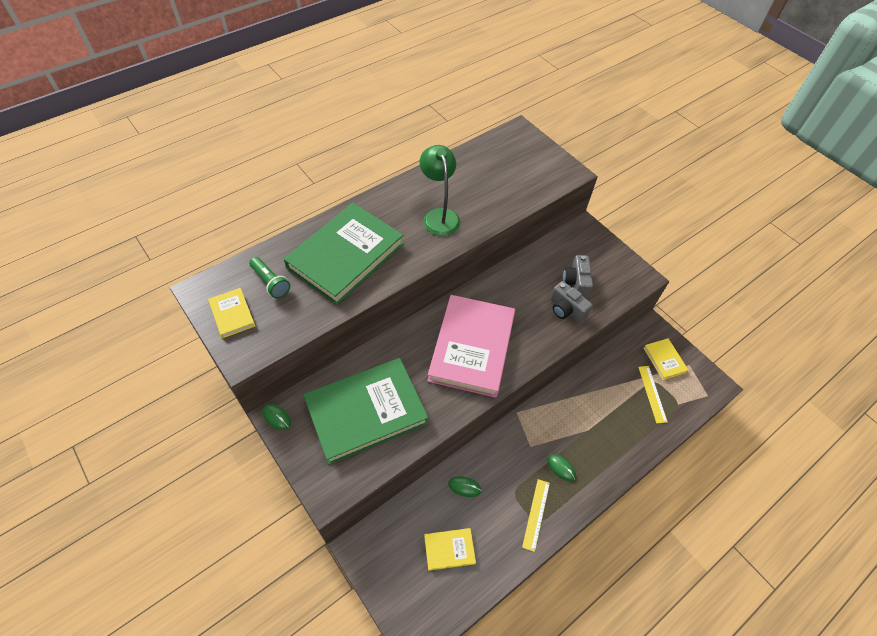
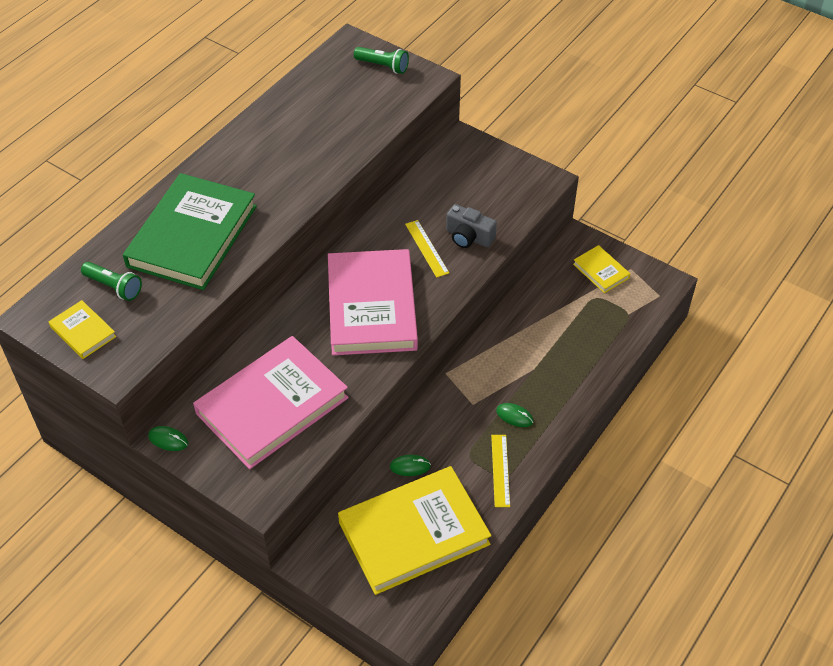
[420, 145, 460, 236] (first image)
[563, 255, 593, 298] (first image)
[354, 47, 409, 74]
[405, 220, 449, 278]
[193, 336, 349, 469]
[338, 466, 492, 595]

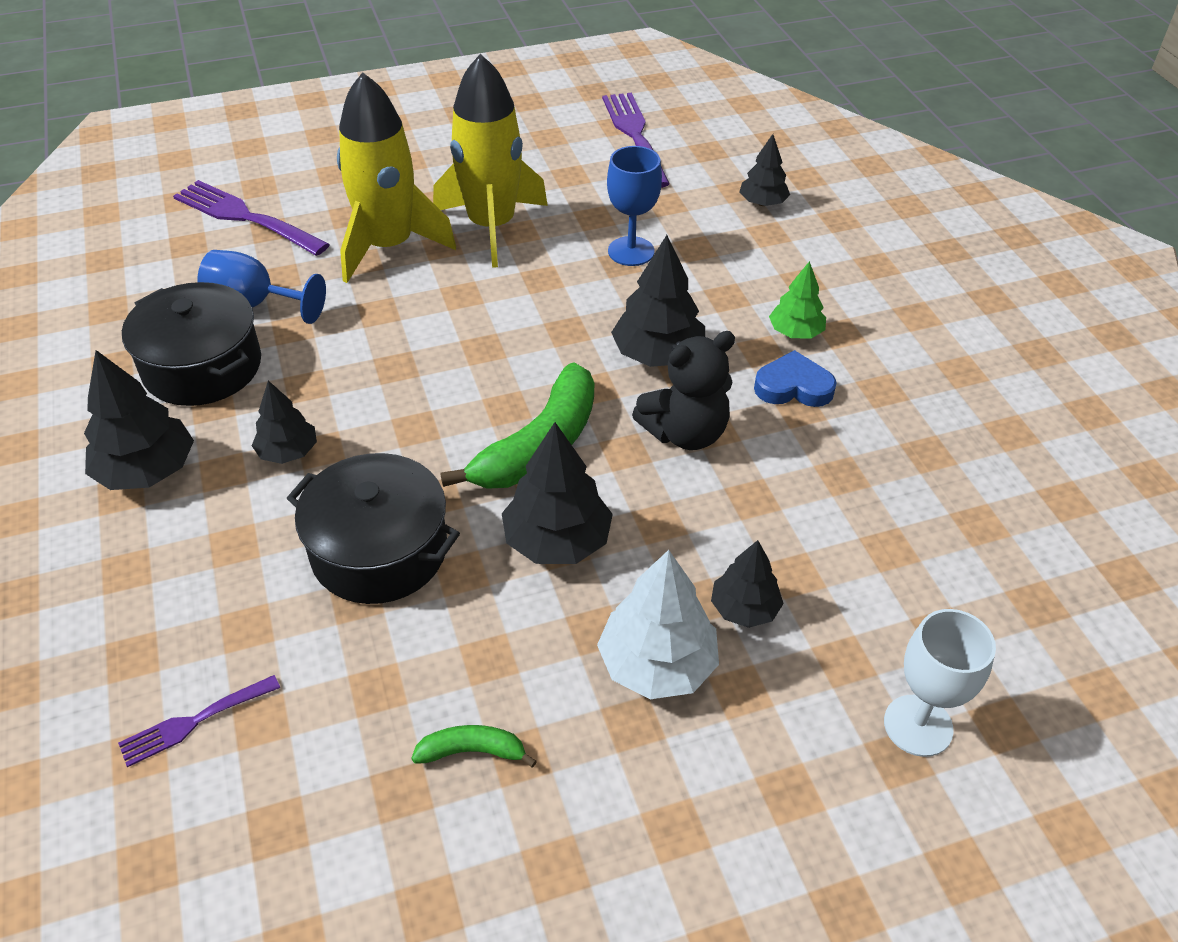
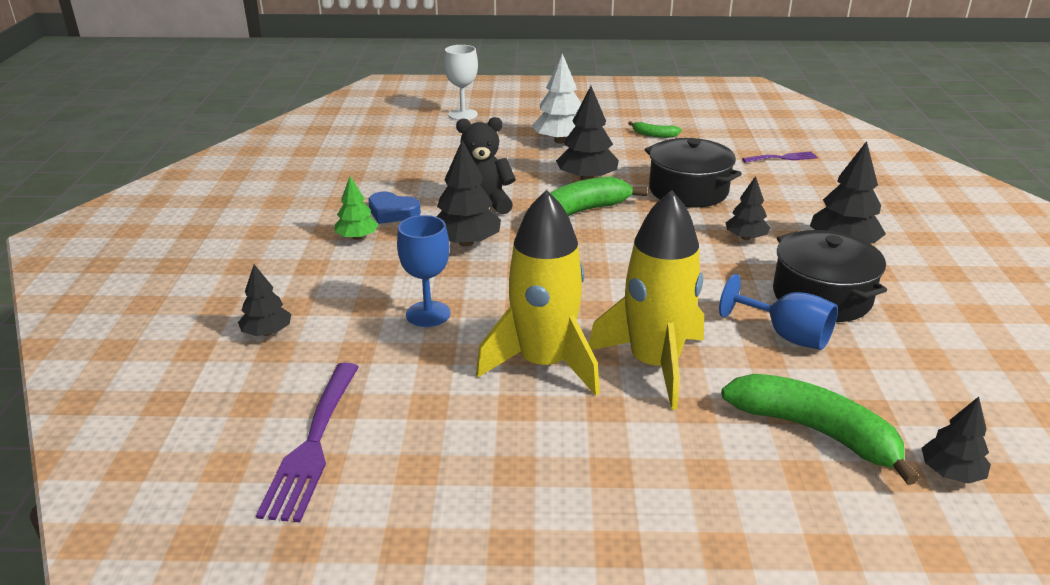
[922, 397, 991, 484]
[721, 374, 919, 485]

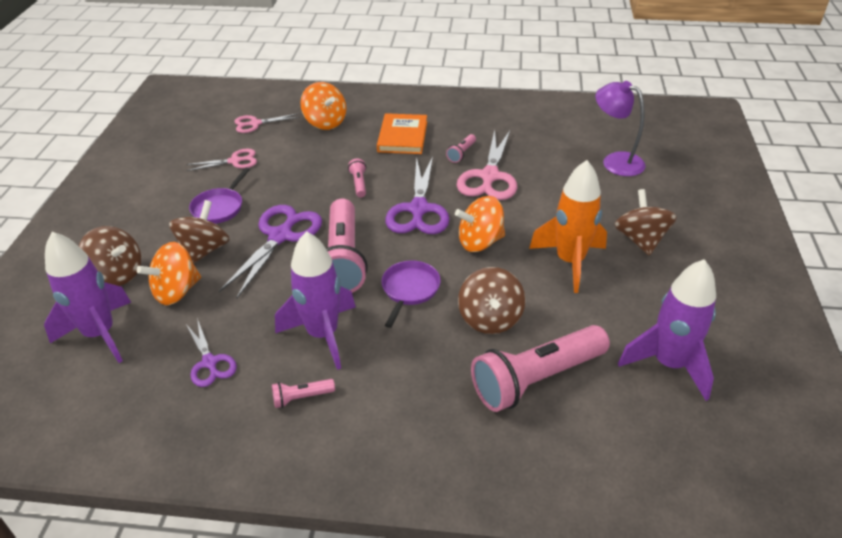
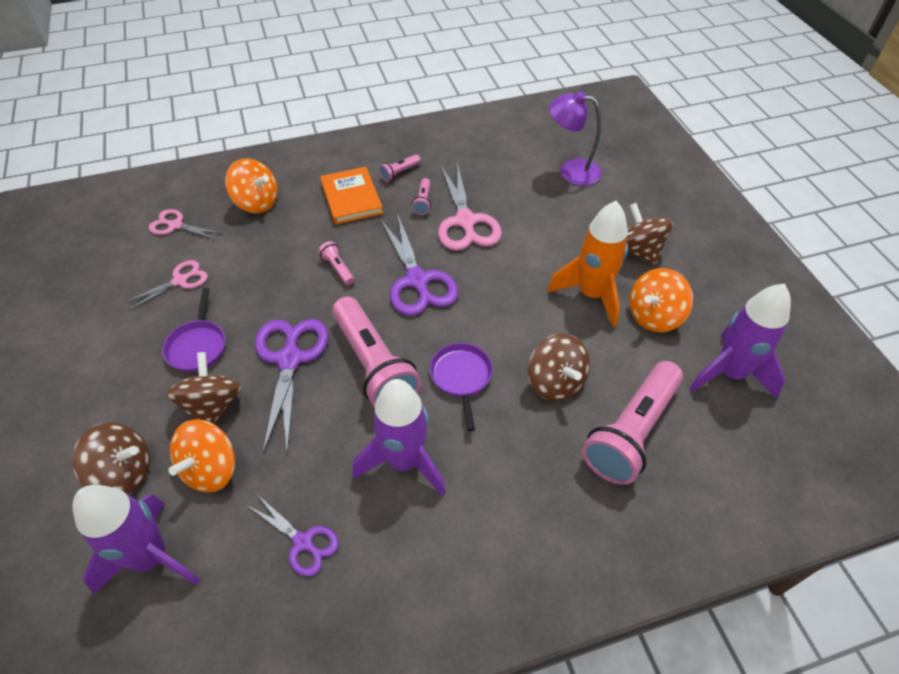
[379, 154, 421, 182]
[629, 268, 693, 332]
[149, 209, 223, 240]

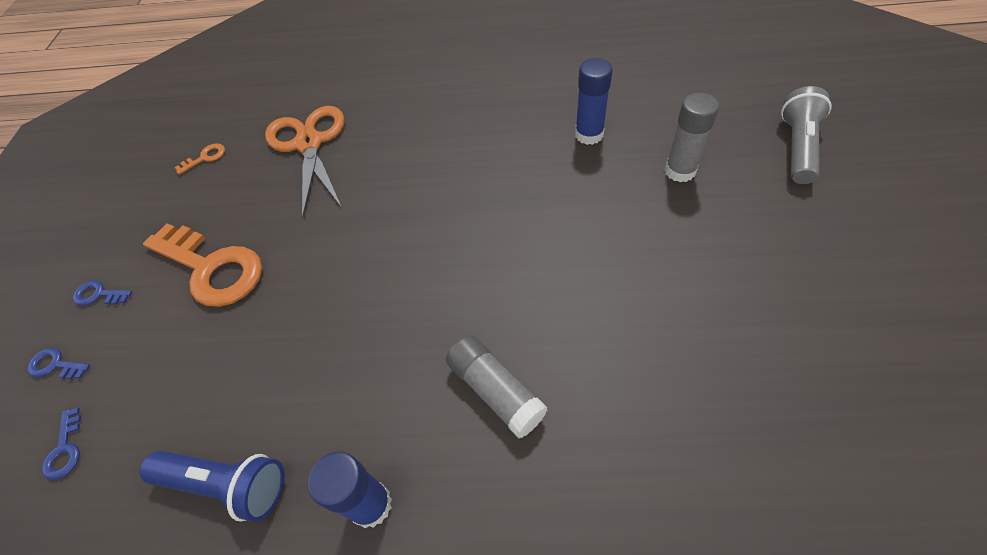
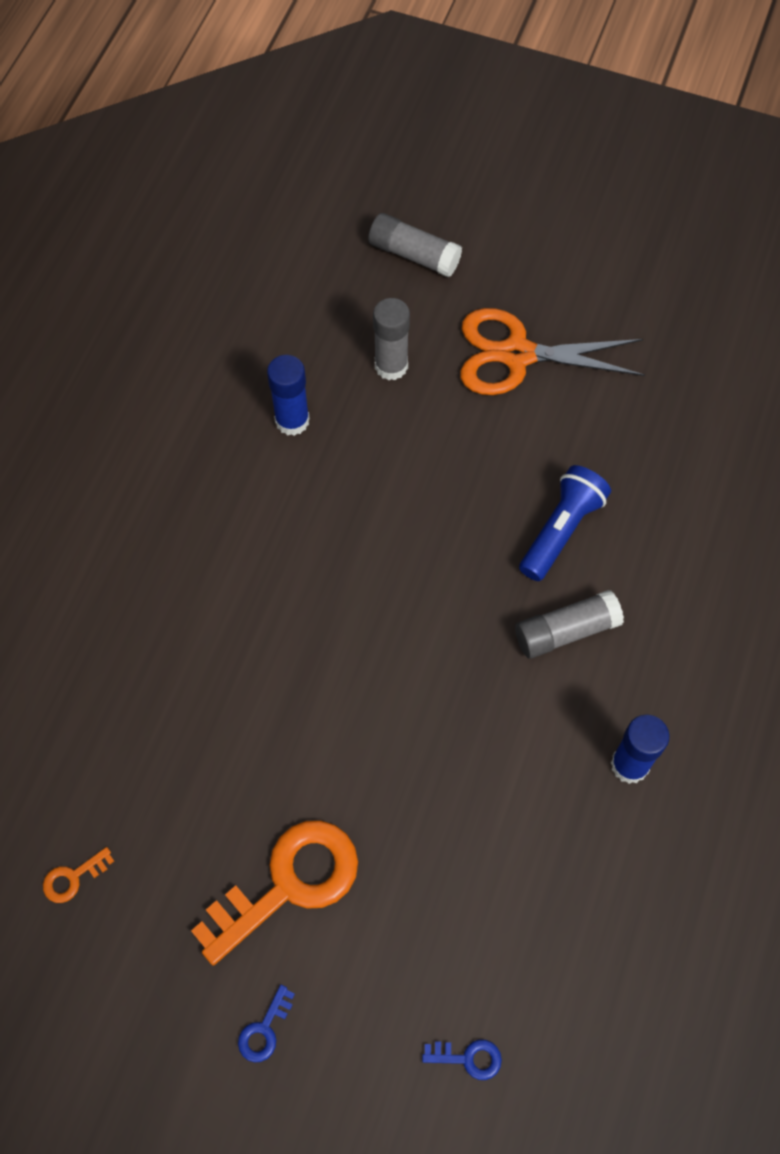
[27, 348, 90, 379] (first image)
[519, 465, 611, 581]
[460, 308, 645, 395]
[368, 213, 462, 278]
[43, 847, 114, 903]

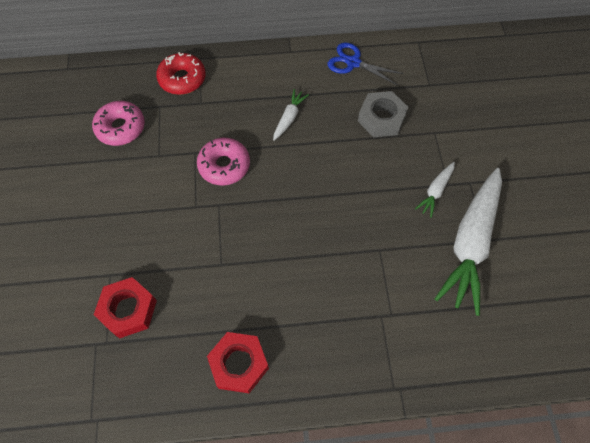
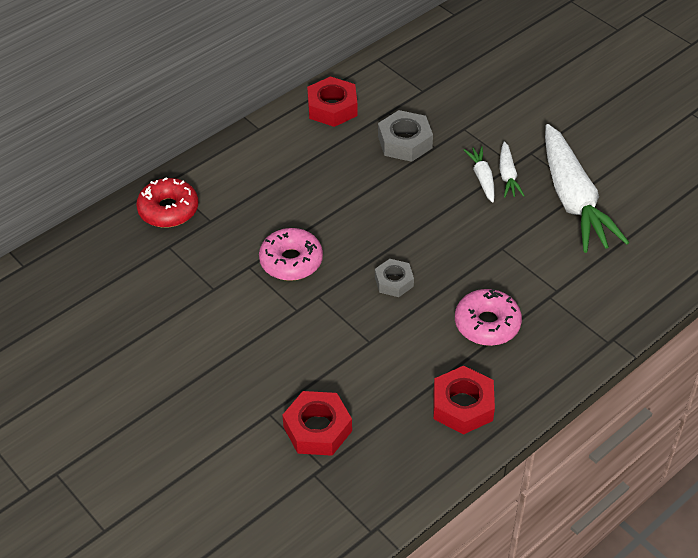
[375, 259, 414, 297]
[455, 289, 522, 346]
[463, 146, 495, 203]
[307, 76, 357, 127]

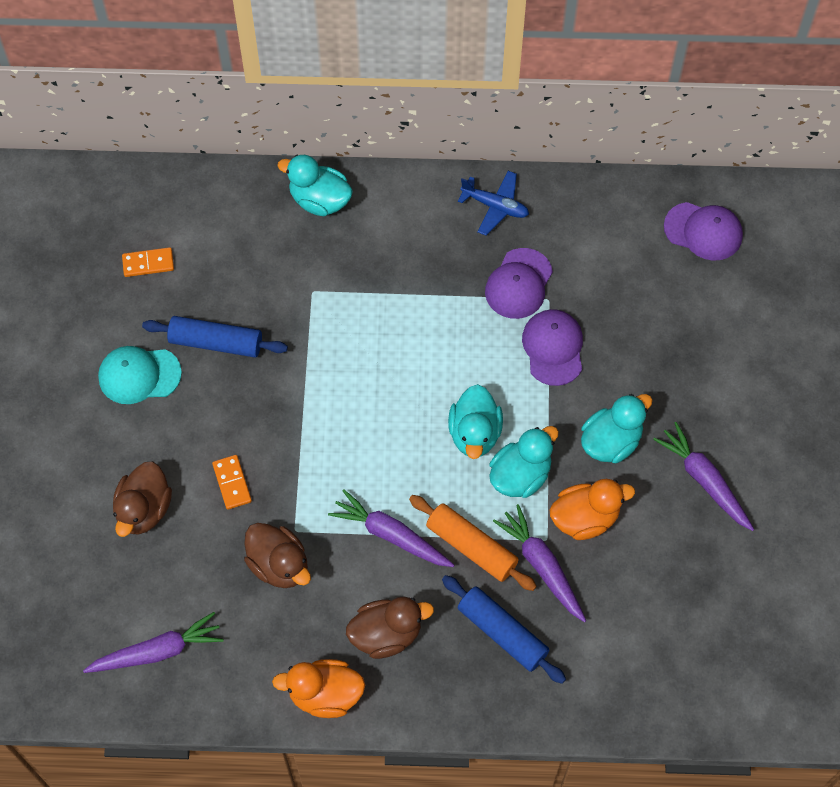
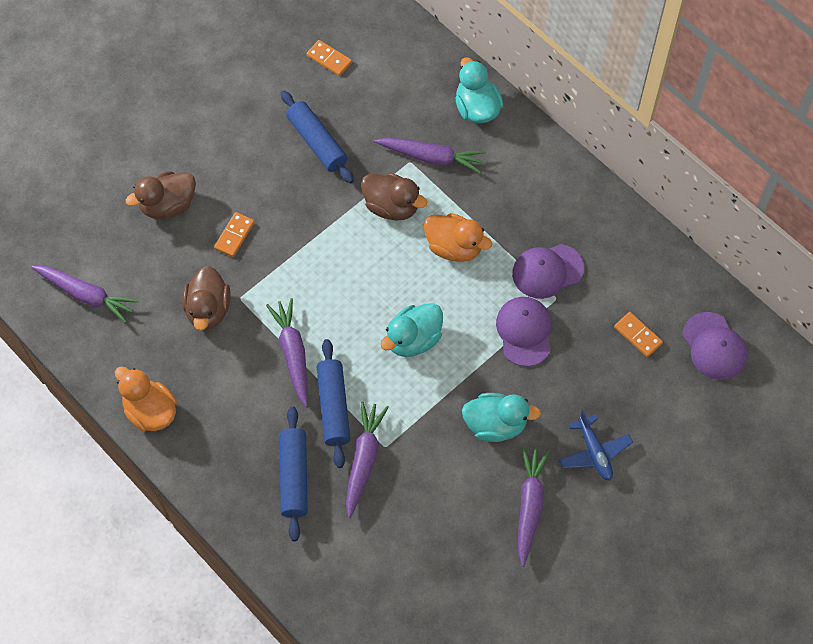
[98, 346, 182, 404] (first image)
[489, 426, 559, 498] (first image)
[374, 138, 486, 173]
[614, 312, 663, 357]
[361, 173, 427, 221]
[559, 410, 633, 481]
[424, 213, 492, 262]
[317, 339, 350, 468]
[496, 297, 551, 367]

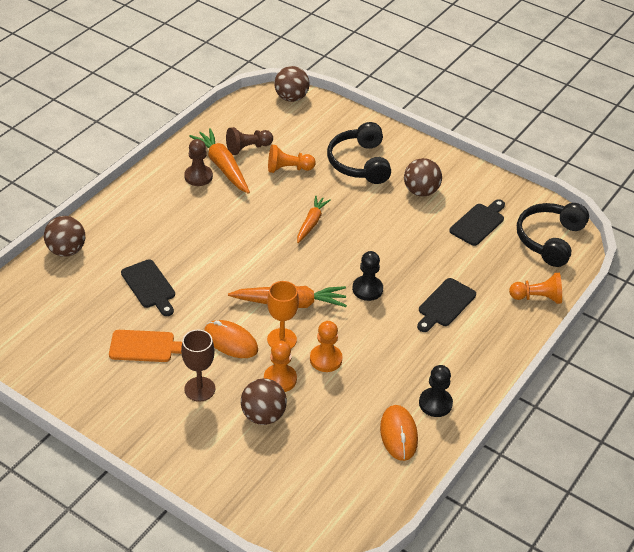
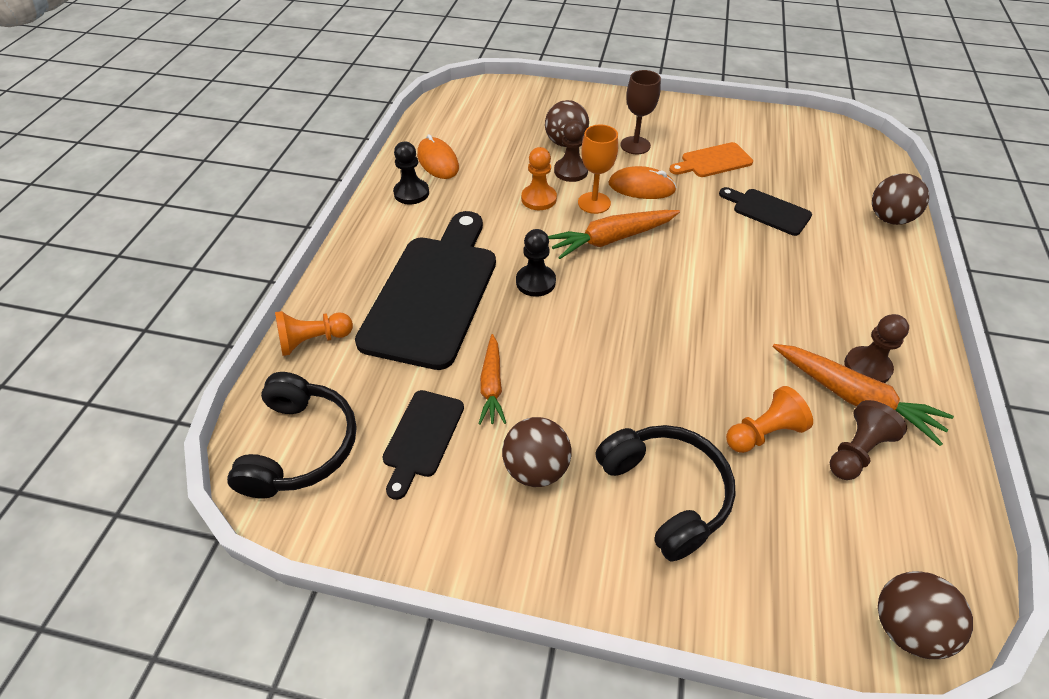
[478, 334, 506, 425]
[554, 120, 588, 182]
[355, 211, 496, 370]

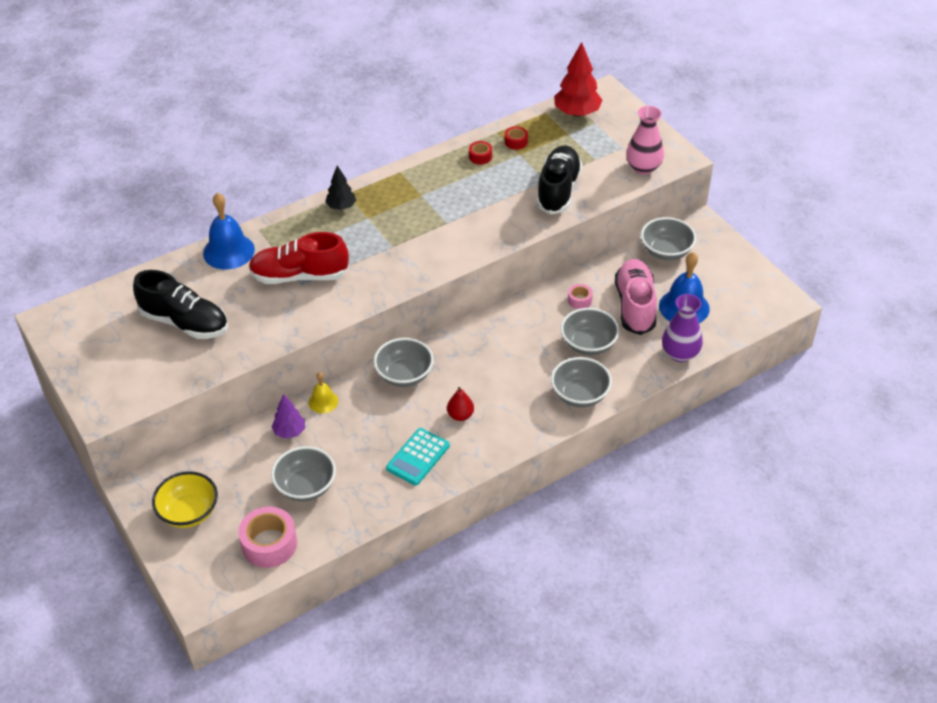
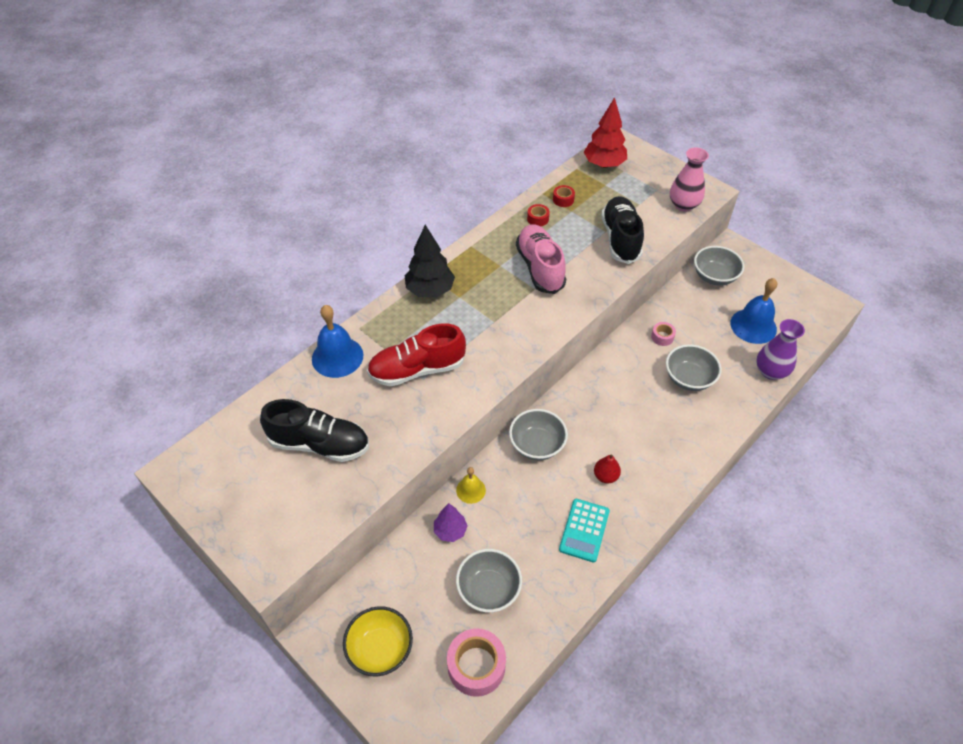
[551, 357, 612, 407] (first image)
[516, 224, 566, 294]
[405, 225, 455, 298]

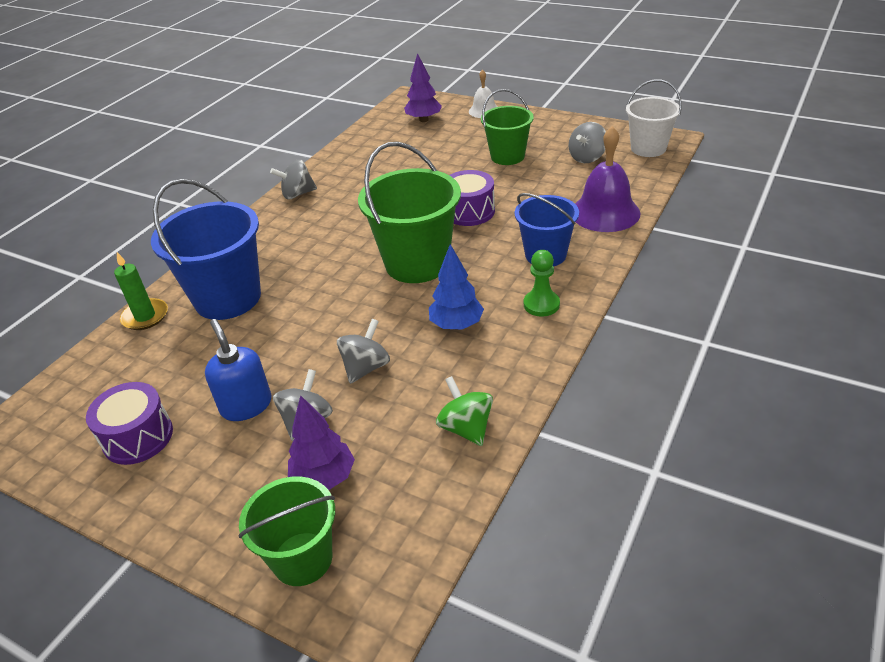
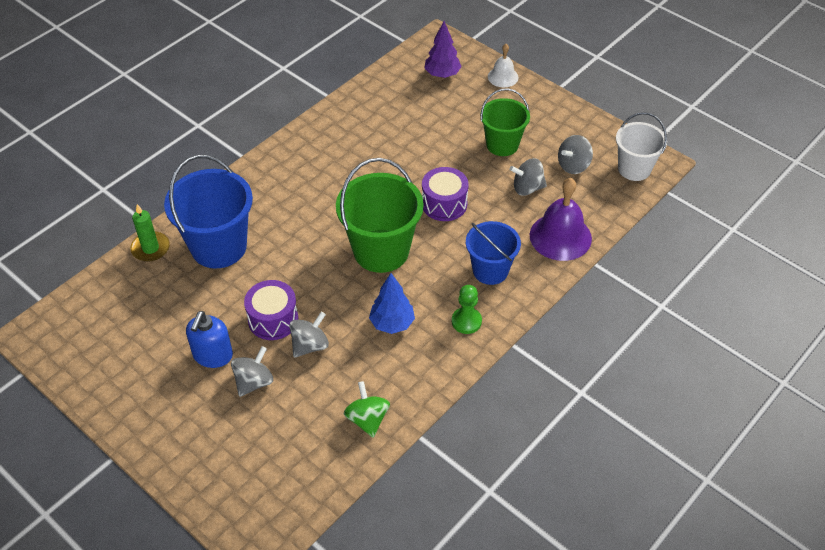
[239, 477, 335, 586] (first image)
[288, 395, 355, 490] (first image)
[244, 280, 298, 340]
[510, 158, 547, 196]
[186, 311, 233, 368]

